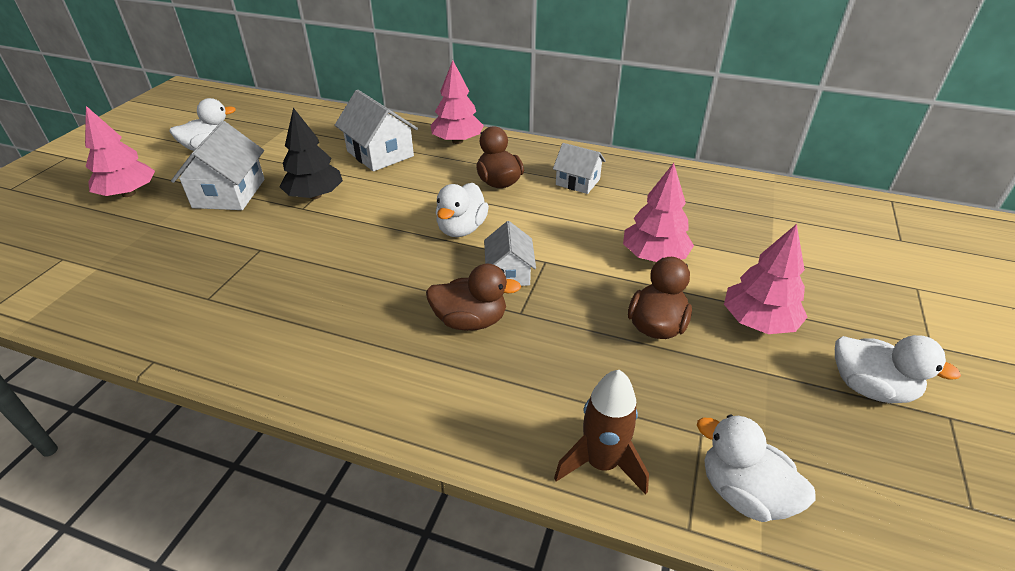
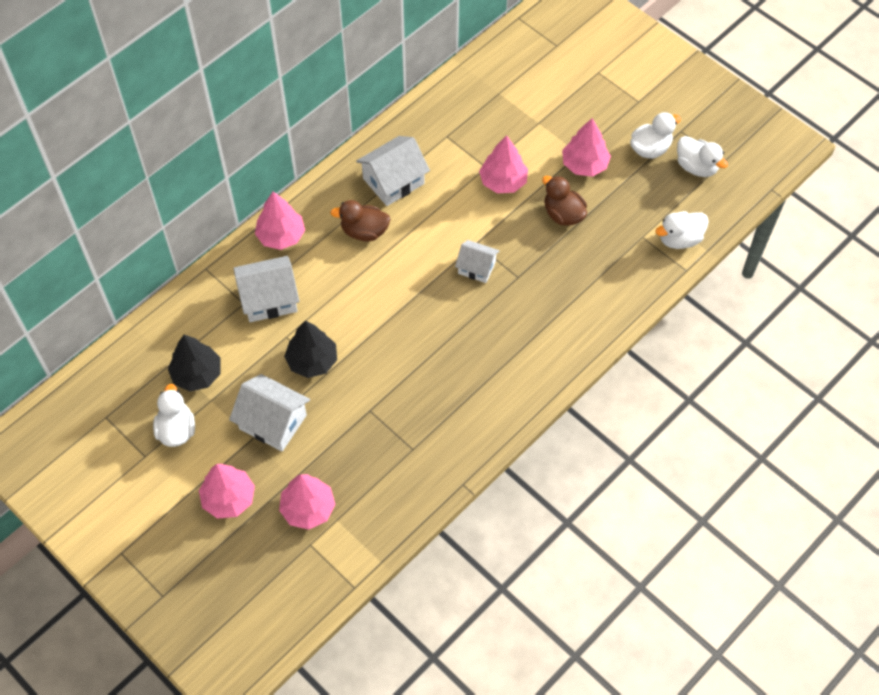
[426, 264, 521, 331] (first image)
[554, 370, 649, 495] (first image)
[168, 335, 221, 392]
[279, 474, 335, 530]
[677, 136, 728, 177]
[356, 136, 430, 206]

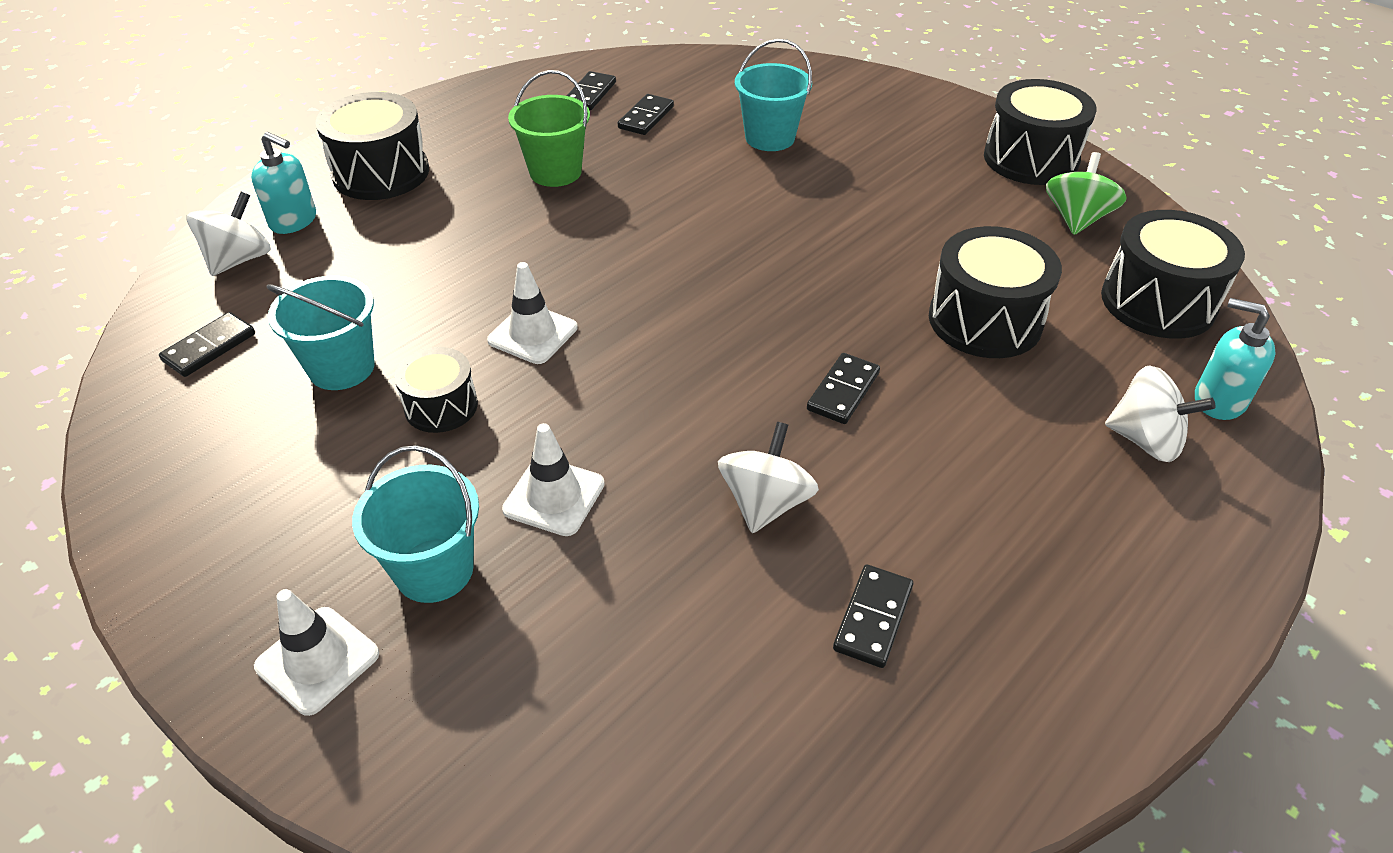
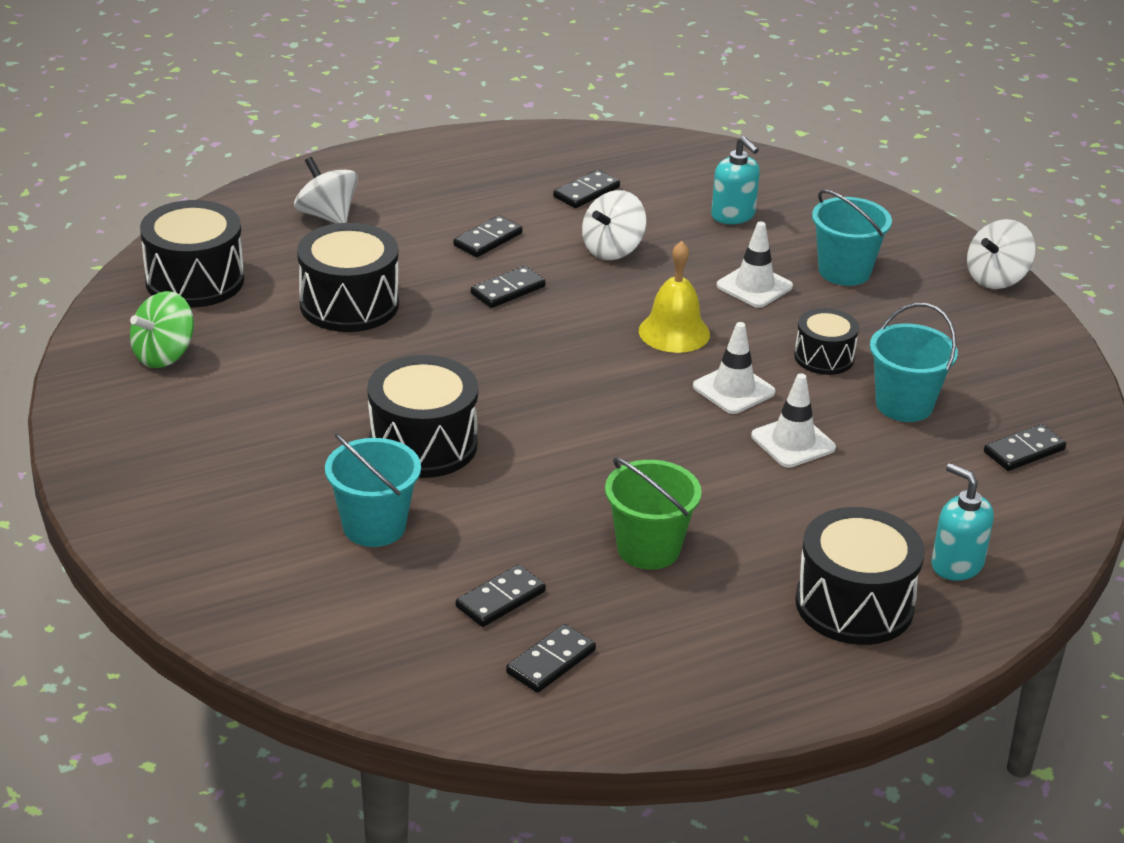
[453, 215, 523, 257]
[639, 241, 710, 353]
[967, 219, 1036, 289]
[751, 373, 836, 468]
[367, 355, 478, 478]
[711, 136, 760, 224]

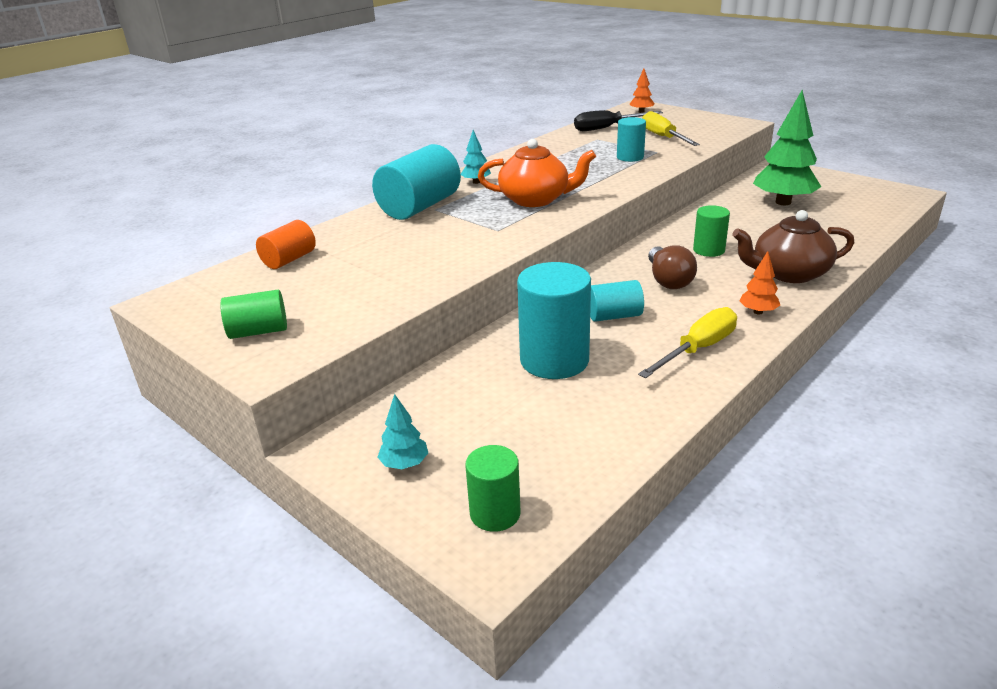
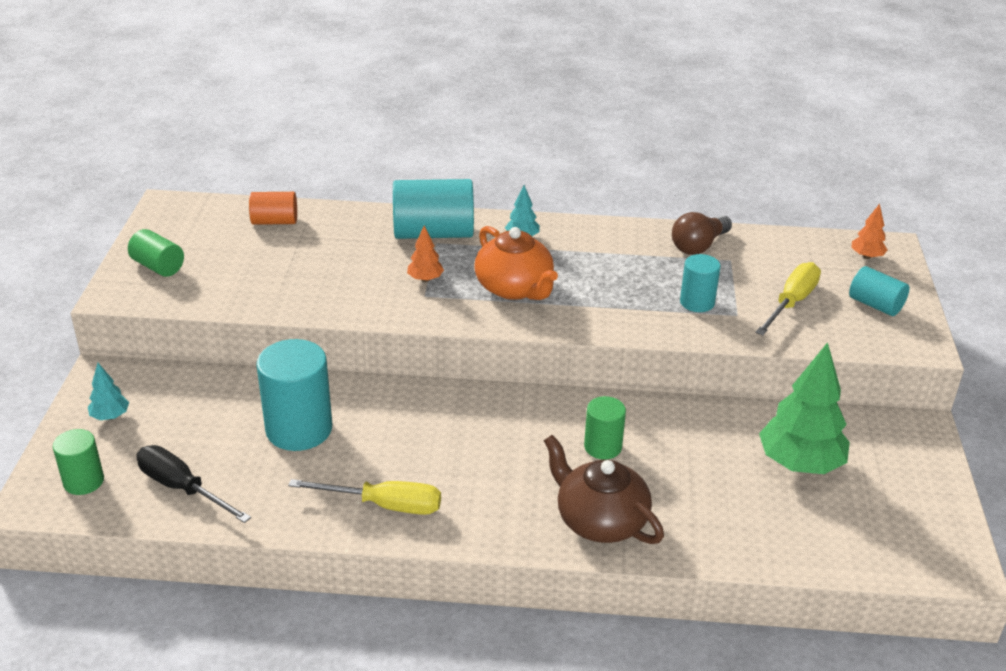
[136, 445, 251, 523]
[849, 266, 910, 316]
[672, 212, 732, 255]
[407, 225, 444, 282]

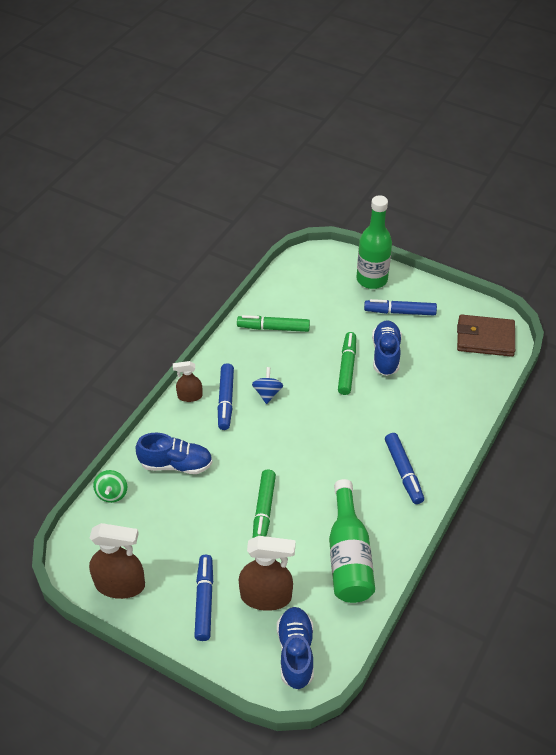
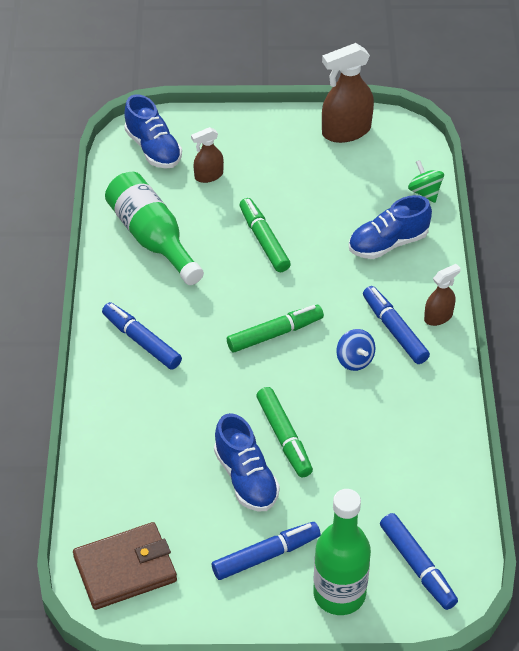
[380, 513, 458, 610]
[227, 305, 324, 353]
[191, 127, 224, 183]

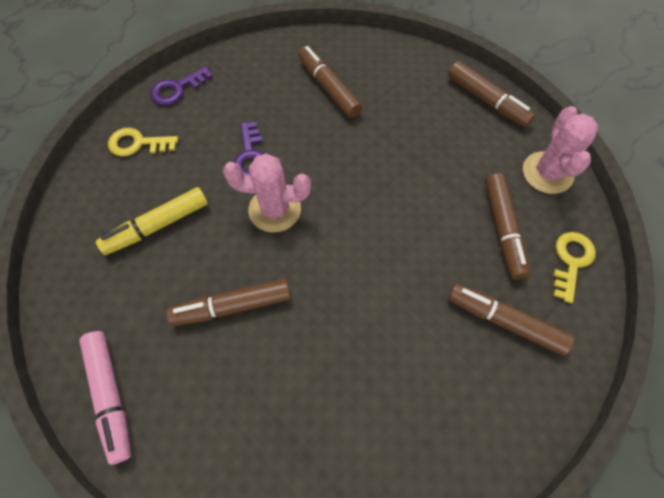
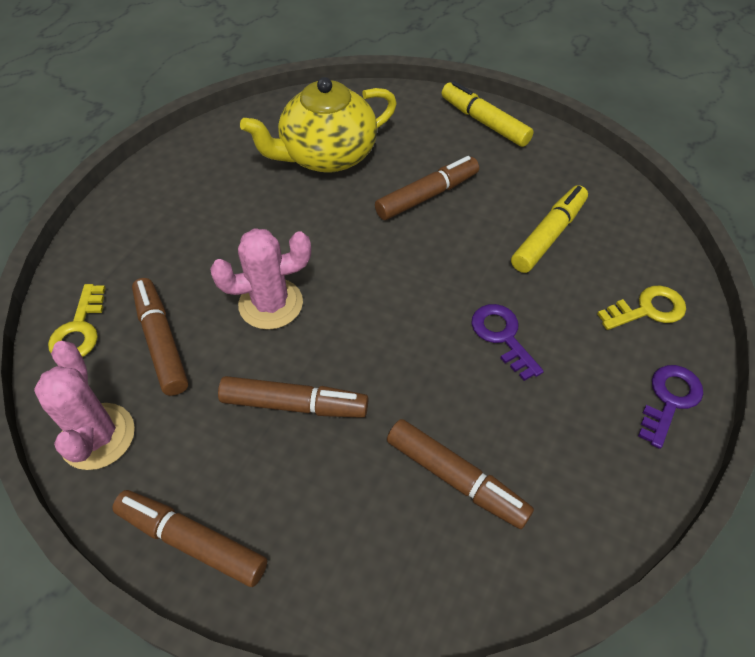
[240, 77, 397, 173]
[210, 228, 311, 330]
[218, 376, 368, 418]
[442, 81, 534, 147]

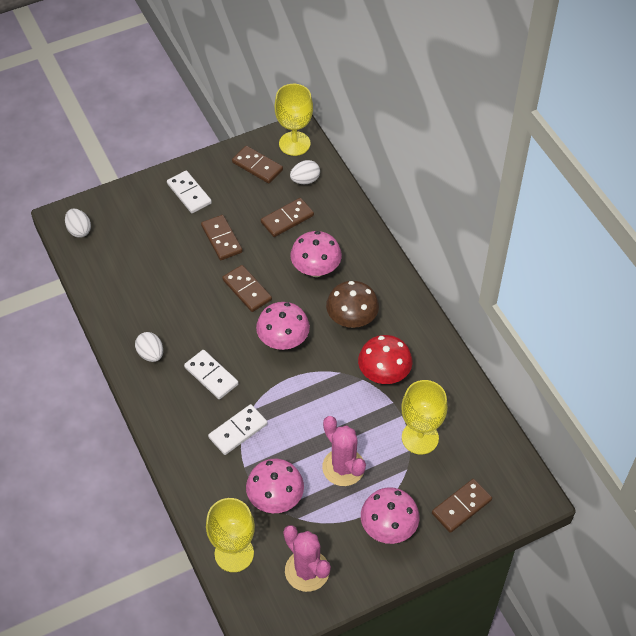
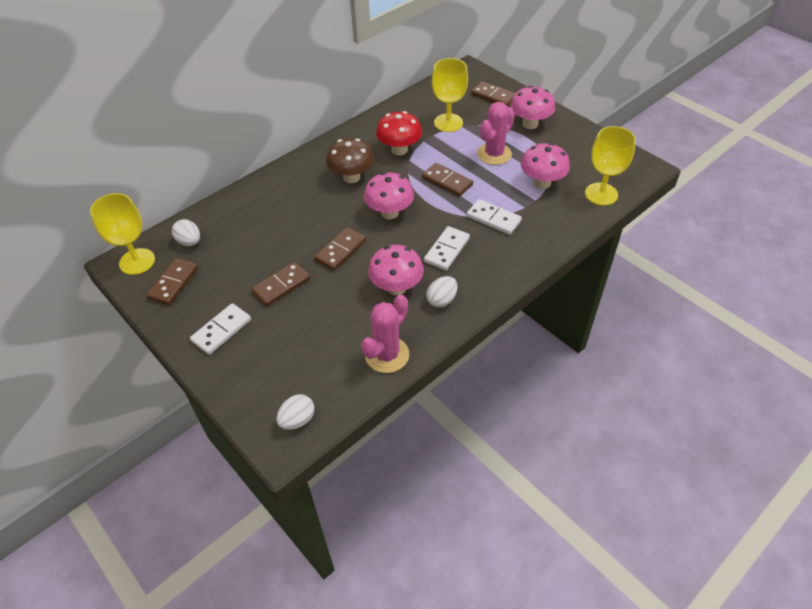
[422, 163, 473, 197]
[361, 295, 409, 373]
[368, 245, 424, 295]

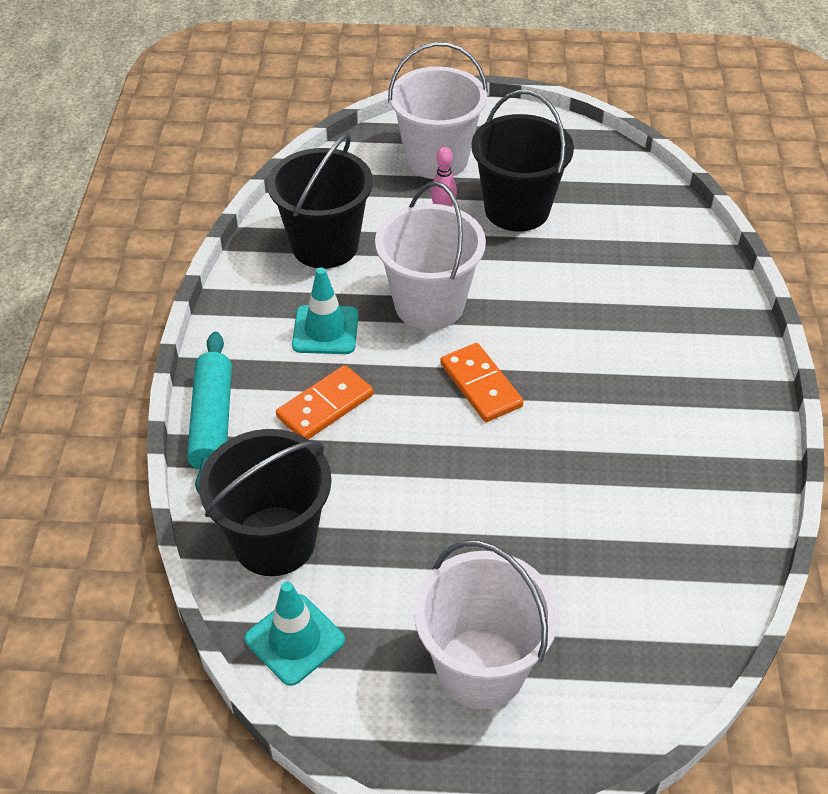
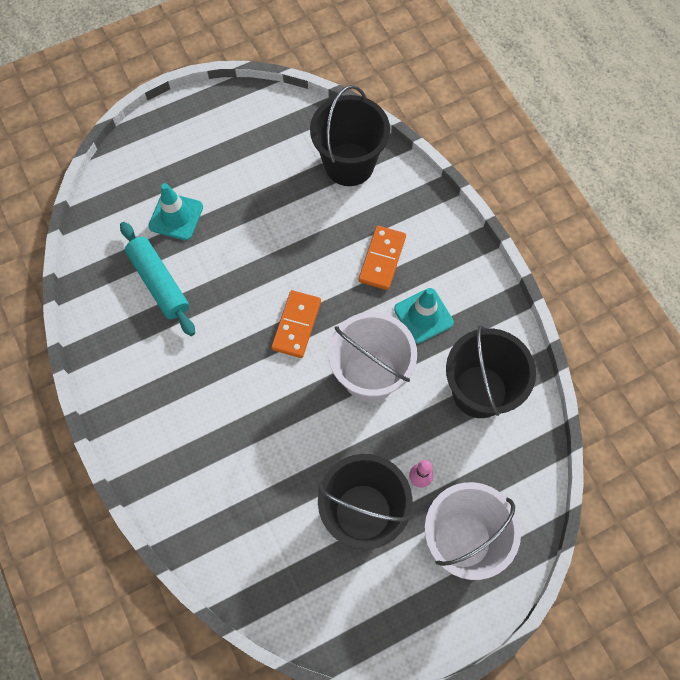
[414, 540, 558, 709] (first image)
[120, 222, 195, 336]
[149, 183, 203, 240]
[271, 290, 321, 358]

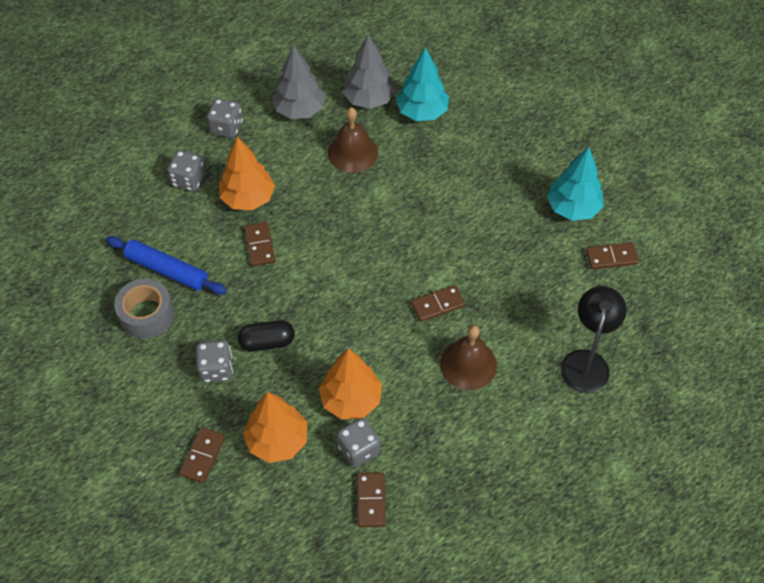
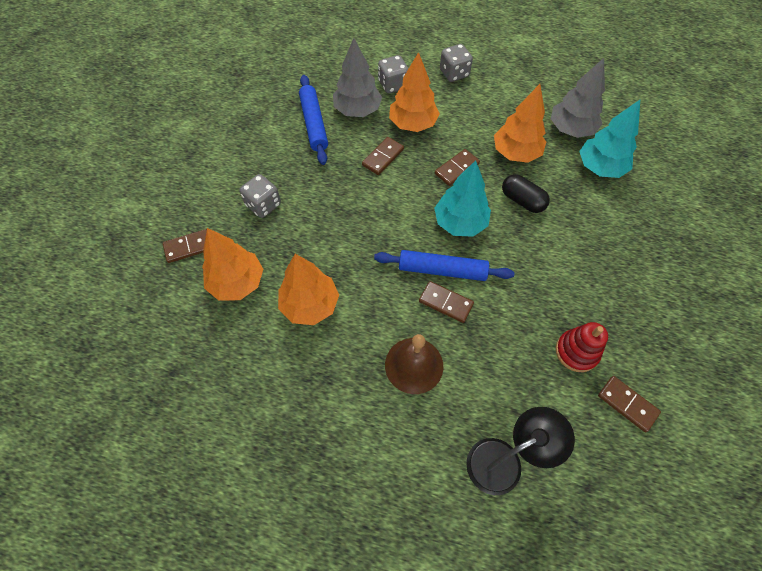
[114, 279, 174, 339] (first image)
[337, 418, 380, 468] (first image)
[374, 250, 514, 281]
[556, 322, 608, 372]
[502, 174, 550, 213]
[333, 38, 382, 117]
[435, 149, 480, 186]
[434, 160, 491, 237]
[494, 84, 546, 163]

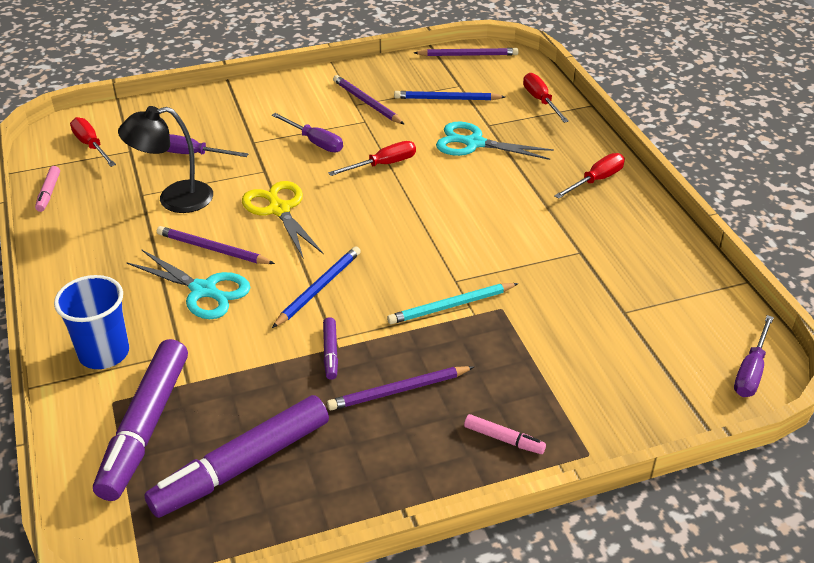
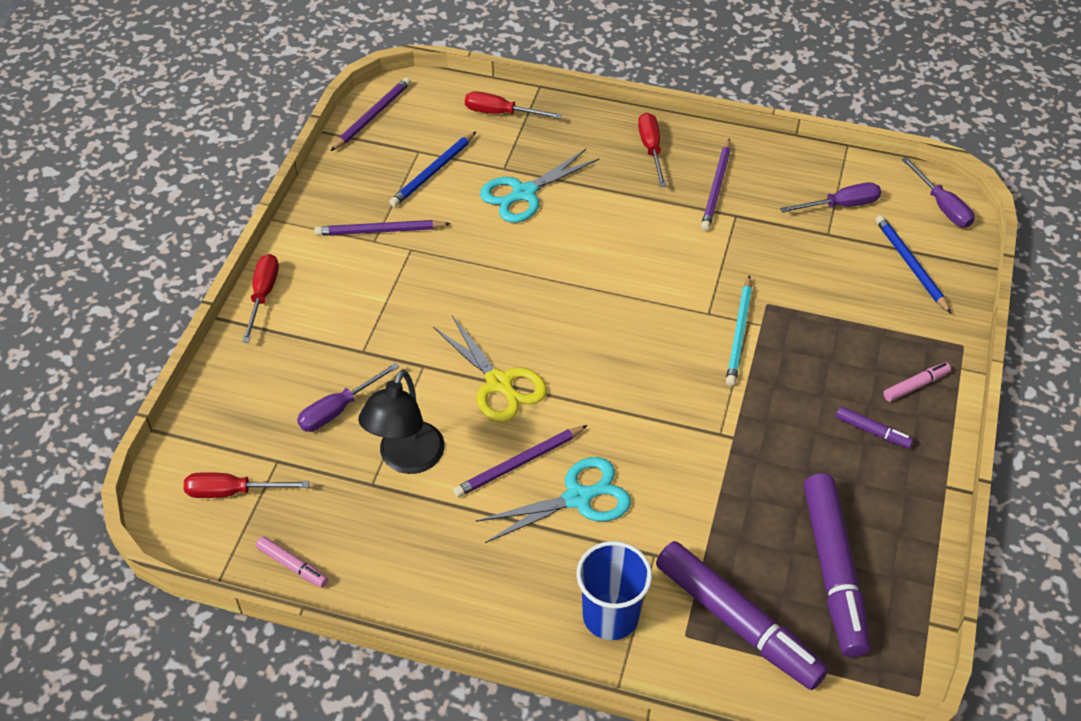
[780, 182, 881, 213]
[875, 215, 951, 314]
[836, 406, 914, 449]
[701, 138, 731, 231]
[242, 254, 279, 343]
[433, 316, 547, 422]

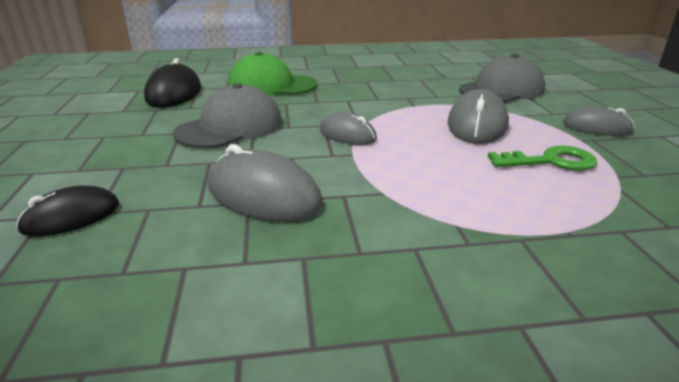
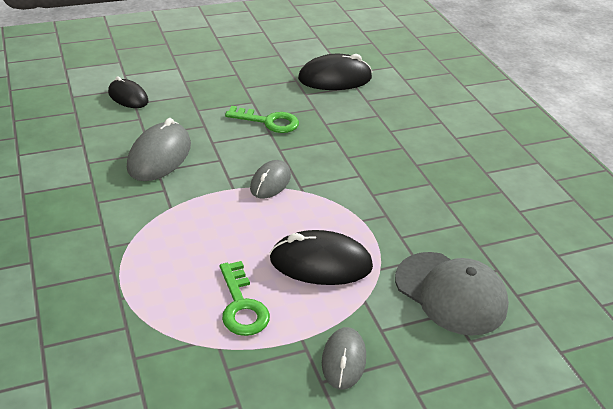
[228, 52, 317, 96] (first image)
[225, 106, 299, 133]
[270, 230, 373, 285]

